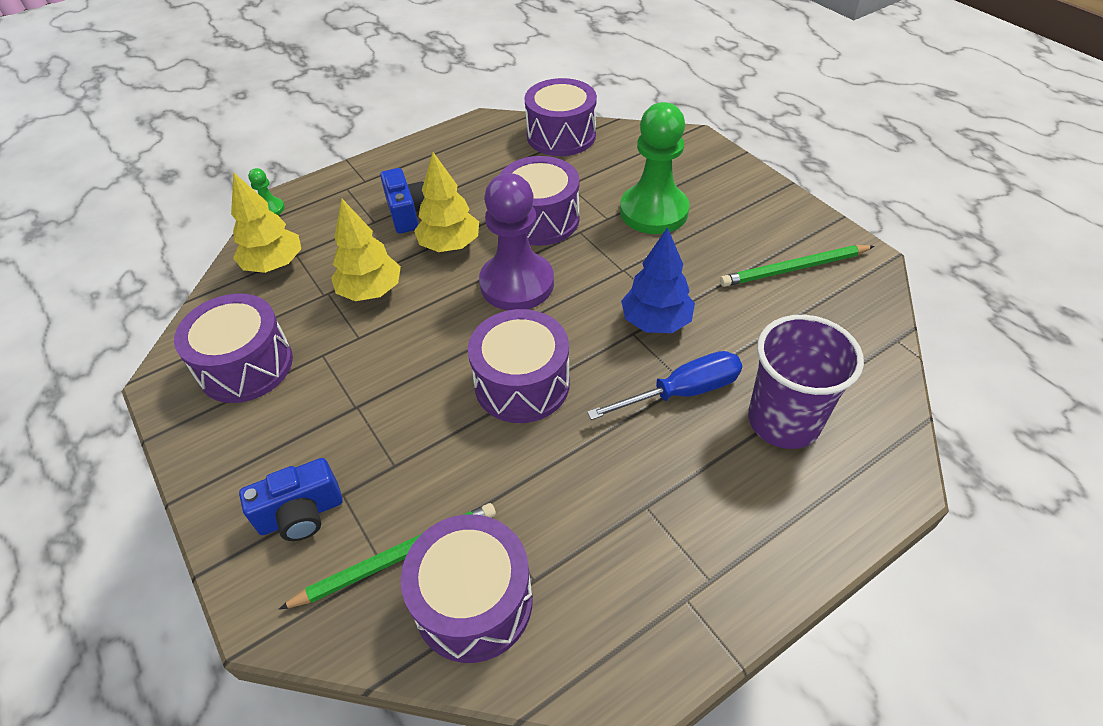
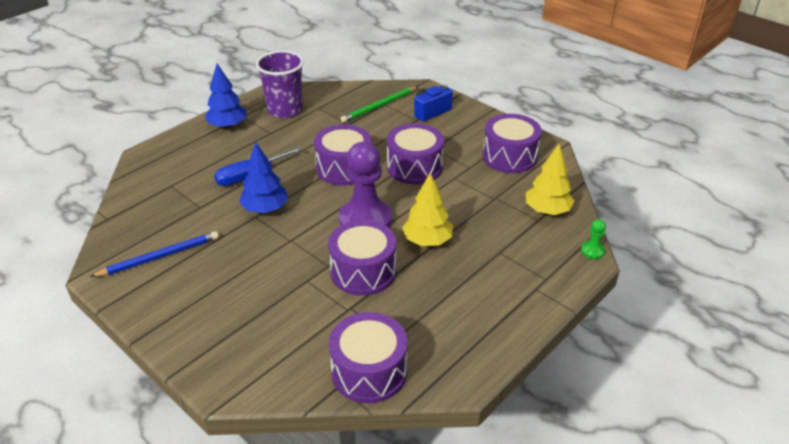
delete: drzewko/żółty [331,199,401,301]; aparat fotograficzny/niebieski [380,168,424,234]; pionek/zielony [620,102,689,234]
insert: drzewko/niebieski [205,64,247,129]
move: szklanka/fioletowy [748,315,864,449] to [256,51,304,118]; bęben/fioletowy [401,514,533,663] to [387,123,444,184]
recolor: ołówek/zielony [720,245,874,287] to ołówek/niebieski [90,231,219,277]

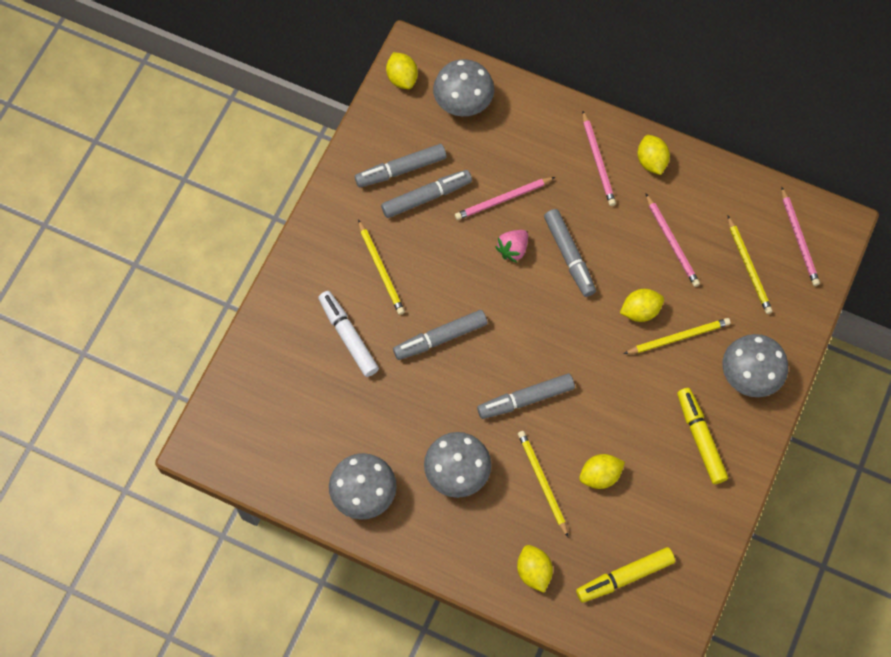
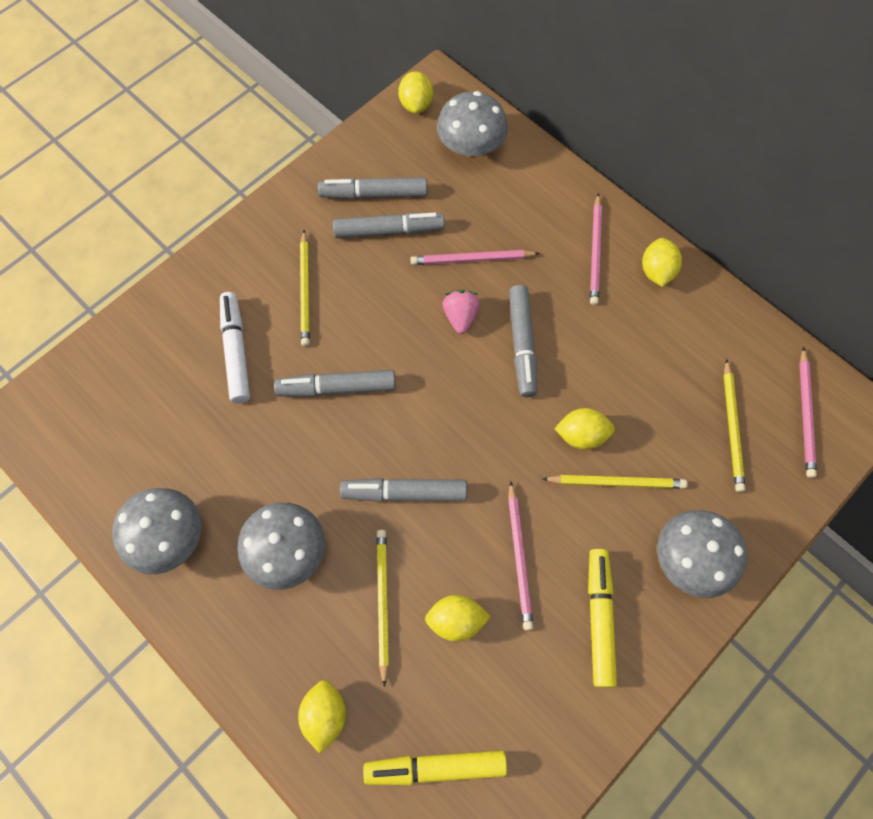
move: ołówek/różowy [646,194,700,287] to [508,481,533,630]
rotate: truskawka/różowy [495,230,528,263] = [443,290,480,334] 120 degrees clockwise

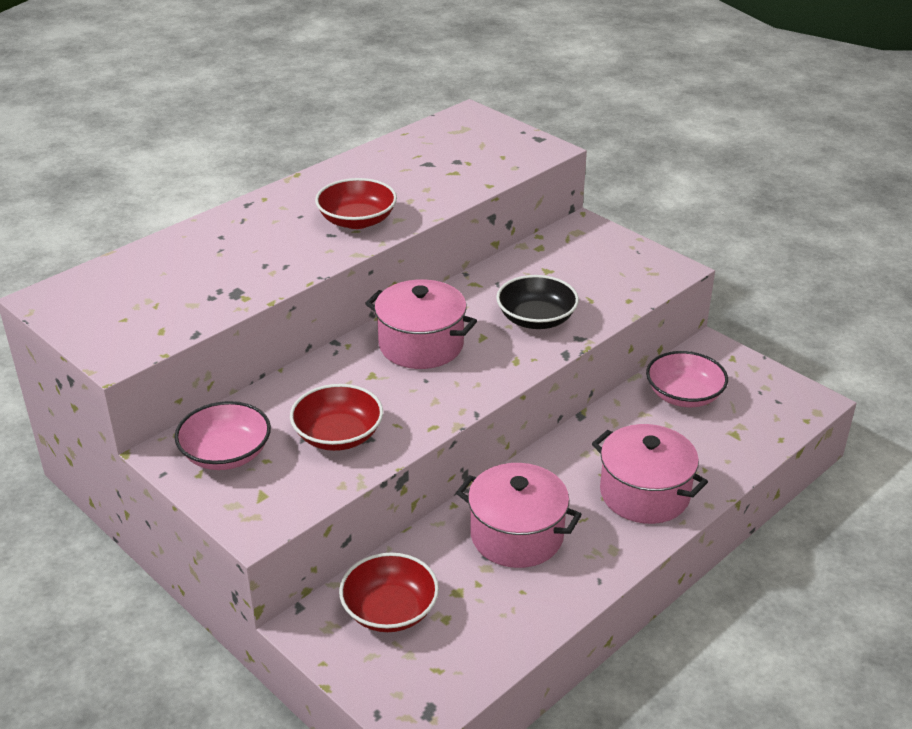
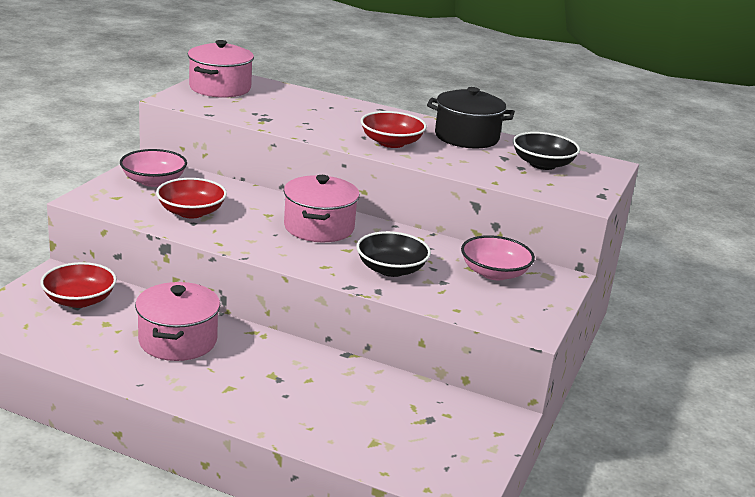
insert: garnek/czarny [427,87,515,148]; miska/czarny [513,132,580,170]
move: garnek/różowy [592,424,708,524] to [188,40,254,98]; miska/różowy [646,351,728,407] to [461,235,535,280]

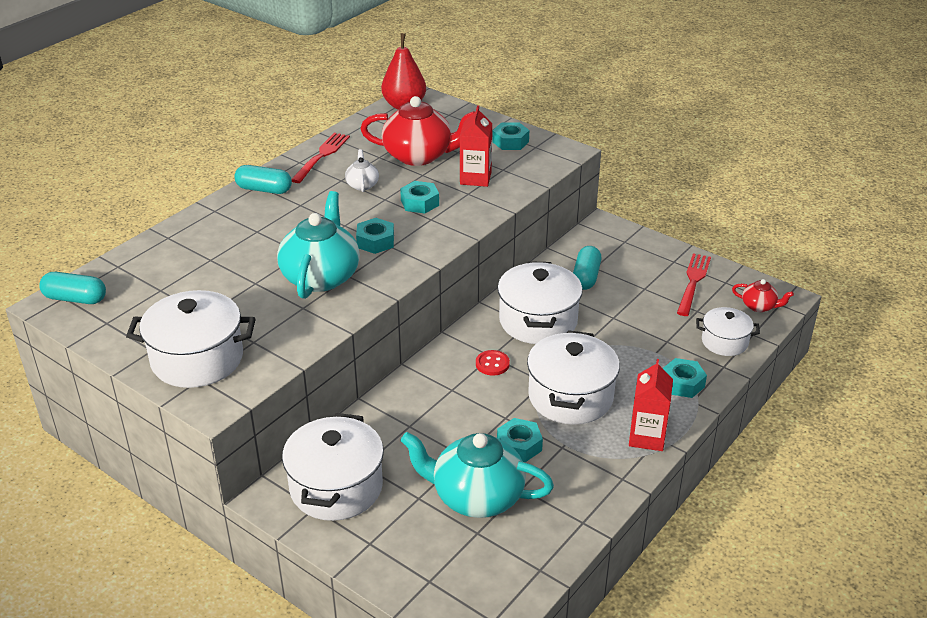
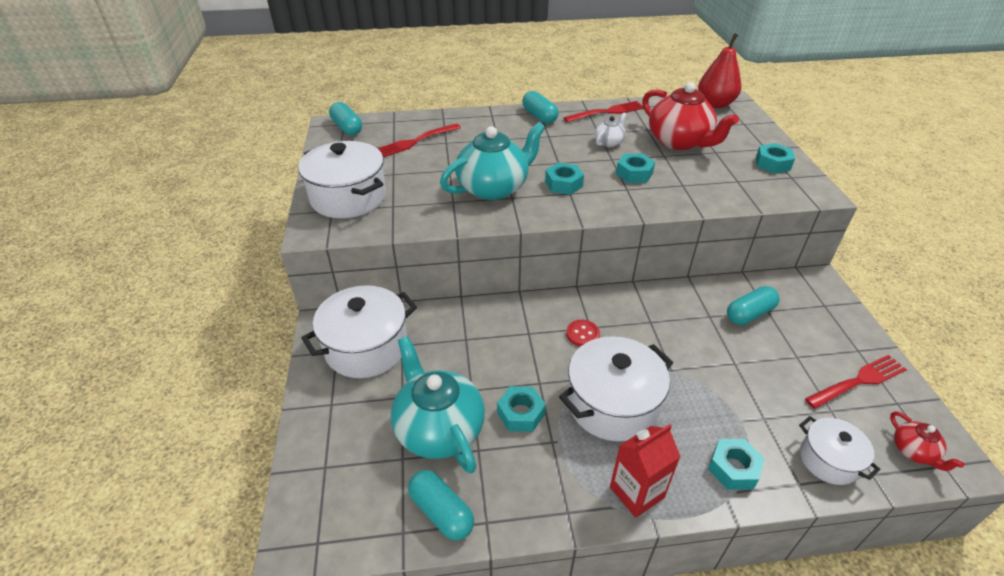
delete: karton mleka/czerwony [460,105,492,187]; garnek/biały [497,261,583,344]
insert: widelec/czerwony [377,123,461,157]; kapsułka/turkusowy [408,470,474,540]

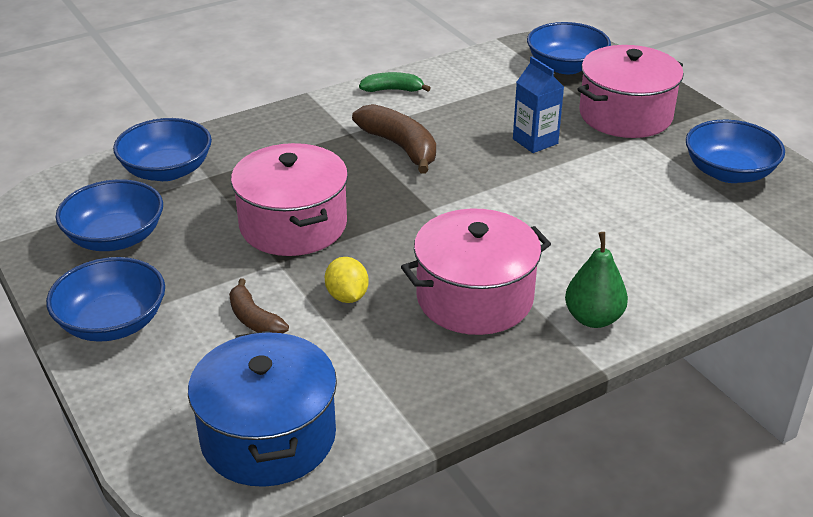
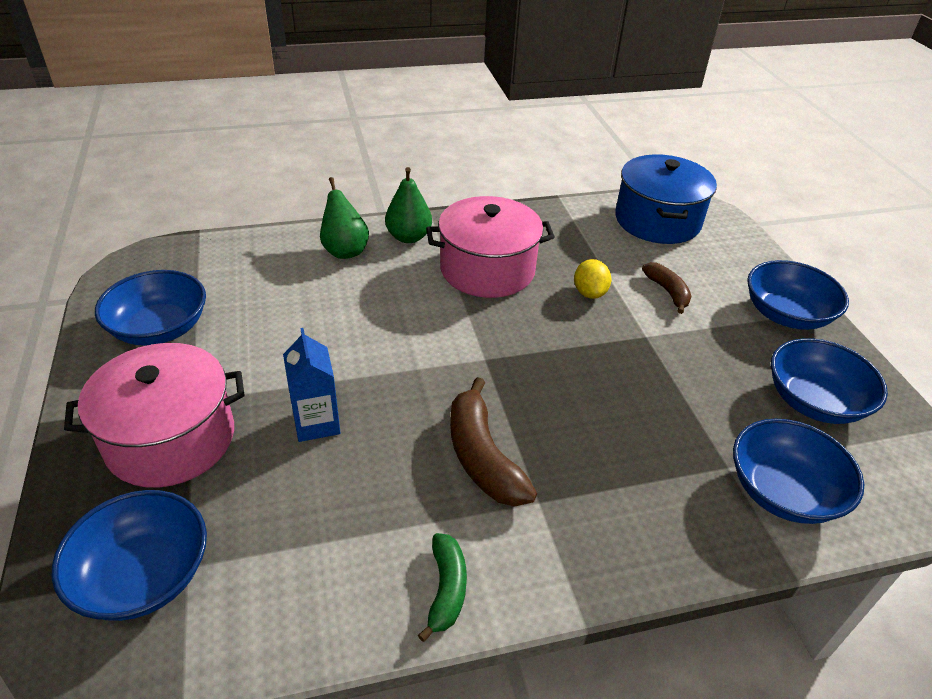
delete: garnek/różowy [231,143,348,256]
insert: gruszka/zielony [320,177,369,259]
rotate: banan/zielony [359,72,431,92] = [418,533,467,642] 105 degrees counterclockwise

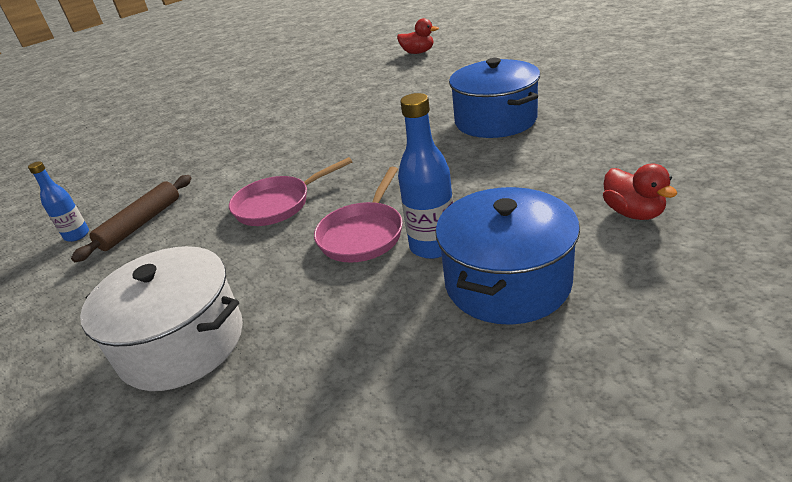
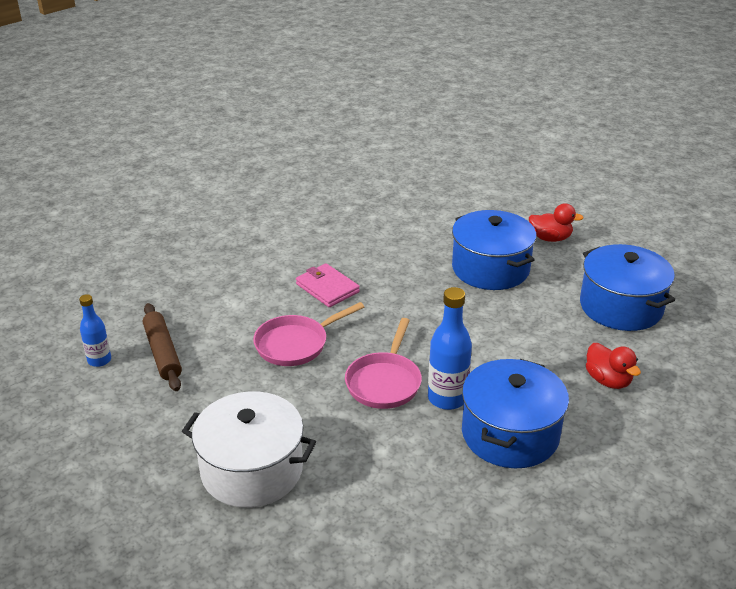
insert: portfel/różowy [296,263,360,307]; garnek/niebieski [580,244,675,331]
move: kaczka/czerwony [397,18,439,54] to [529,203,584,242]
rotate: wałek do ciasta/brązowy [71,175,192,262] = [143,303,182,391] 45 degrees counterclockwise

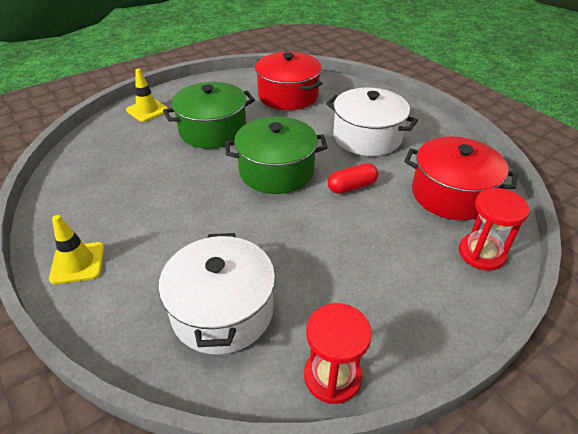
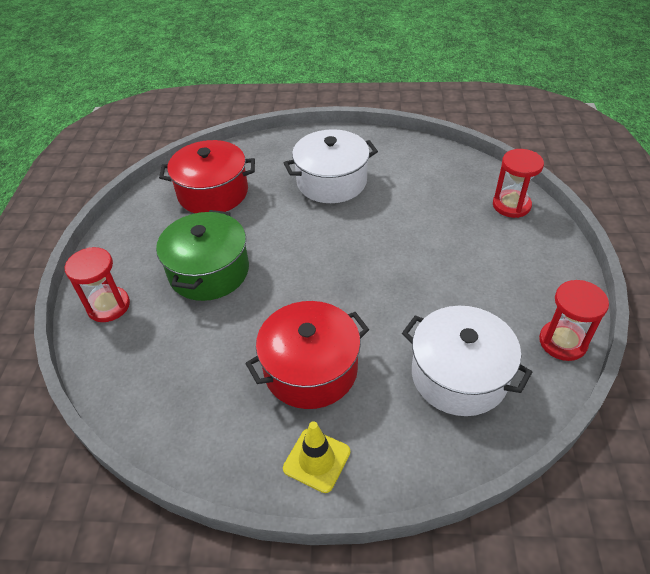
delete: garnek/zielony [225,117,328,194]; kapsułka/czerwony [328,163,378,194]
move: garnek/czerwony [404,137,518,220] to [245,301,369,409]
replace: pachołek/żółty [126,69,168,122] to klepsydra/czerwony [65,247,130,322]

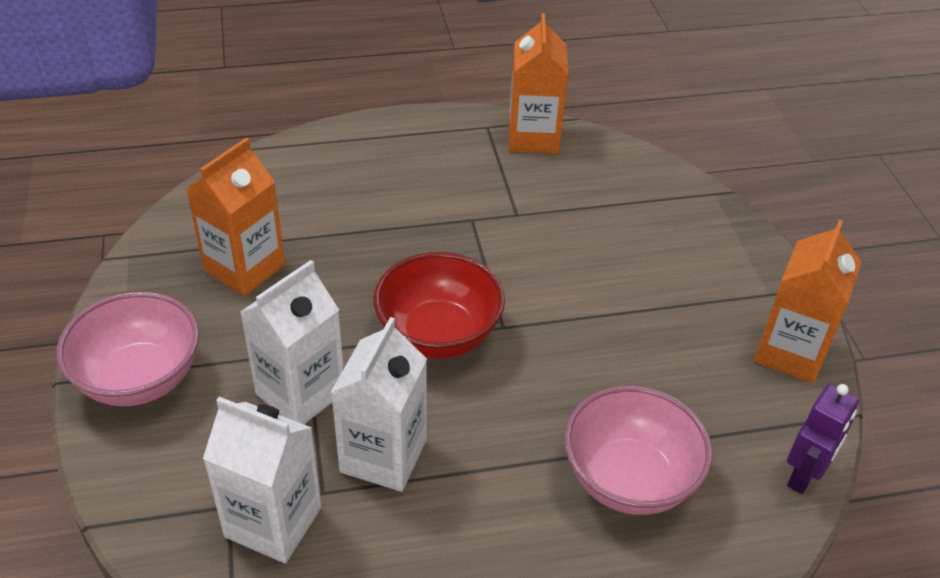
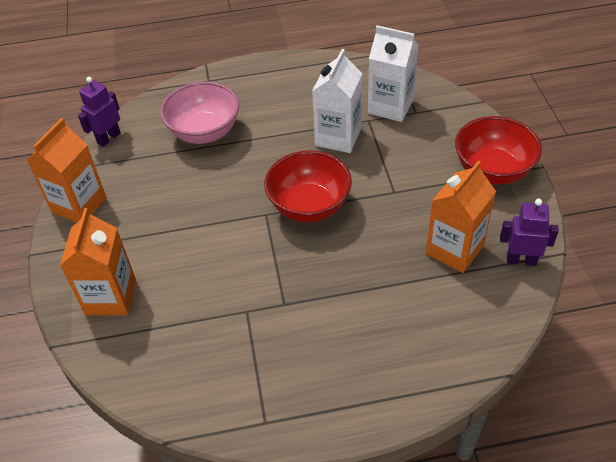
delete: karton mleka/biały [240,260,344,424]
insert: robot/fioletowy [500,199,559,266]
move: karton mleka/pomarańczowy [509,13,568,154] to [60,208,136,315]
recolor: miska/różowy [56,291,199,406] to miska/czerwony [455,116,542,185]

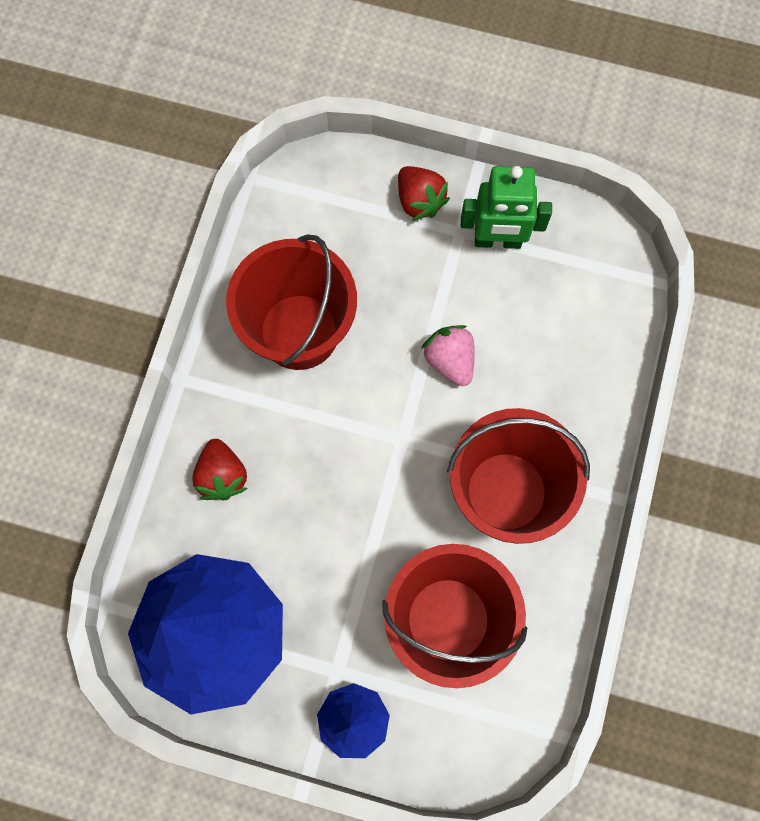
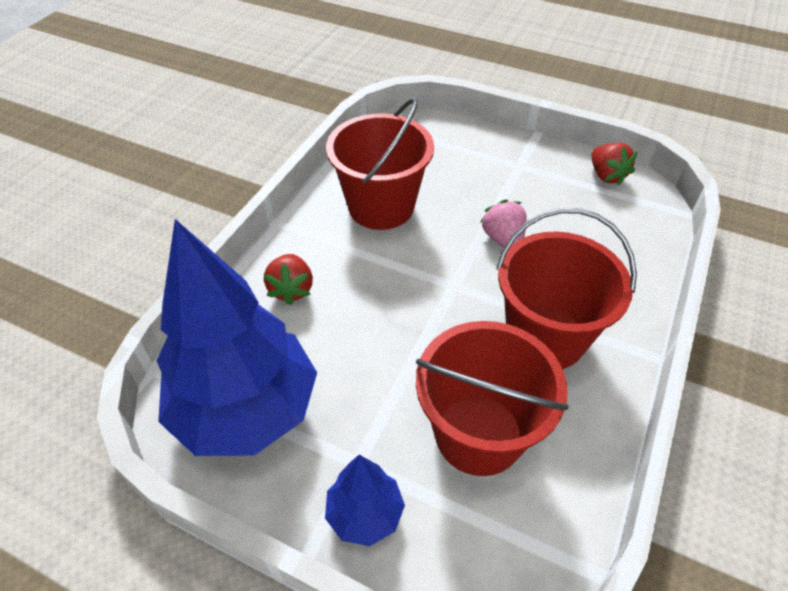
delete: robot/zielony [461,166,552,249]
move: truskawka/czerwony [398,166,450,221] to [591,143,637,186]

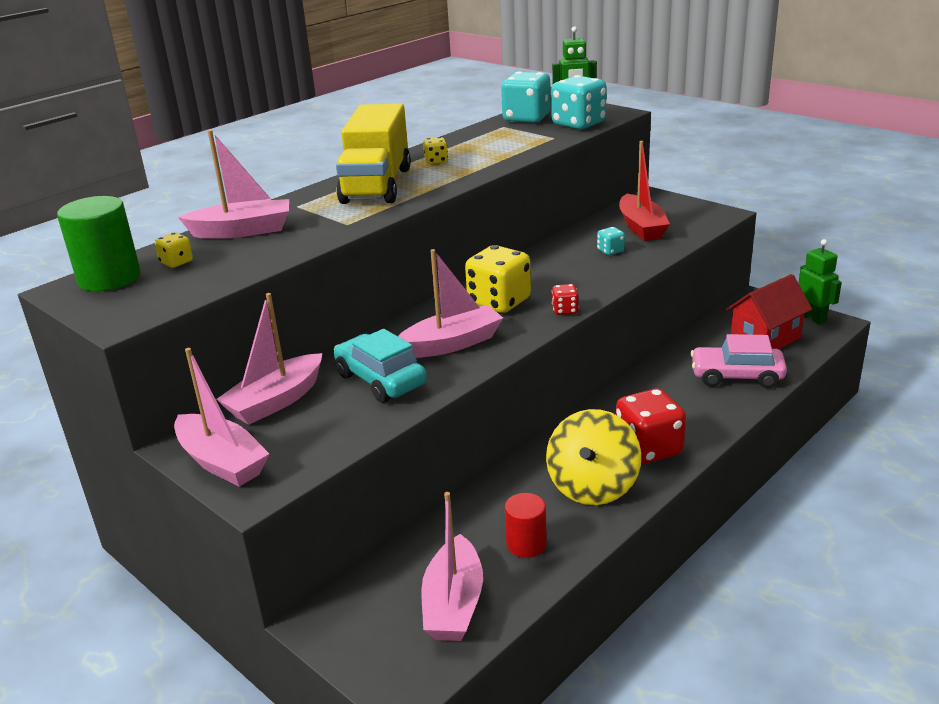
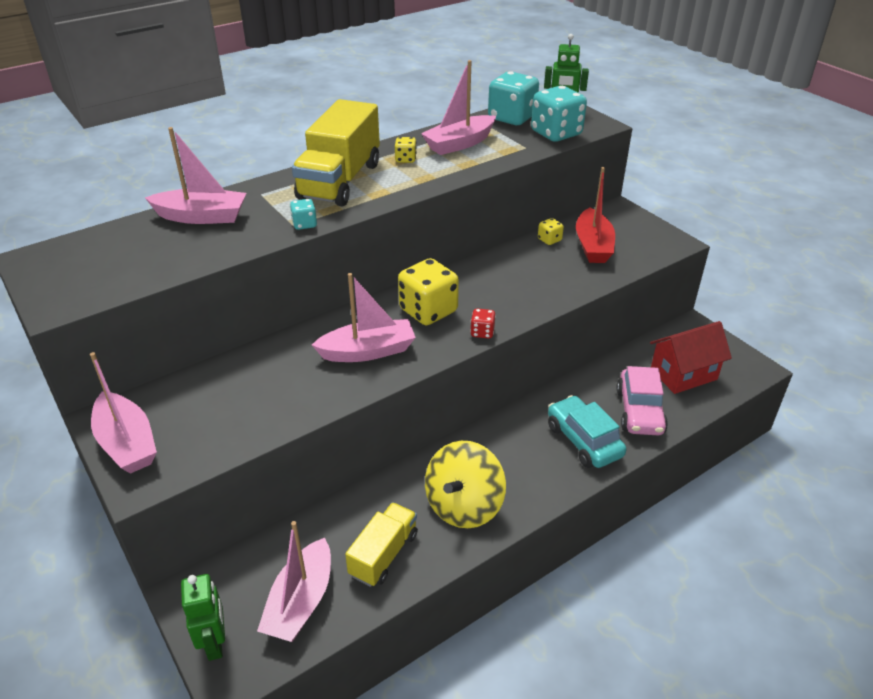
delete: walec/zielony [57,196,141,291]; kostka do gry/czerwony [616,388,686,464]
move: robot/zielony [799,239,842,325] to [181,574,225,661]; kostka do gry/turkusowy [597,227,625,255] to [290,199,317,230]; łódka/różowy [216,293,322,425] to [421,60,496,155]; kostka do gry/żółty [155,233,193,268] to [538,218,564,245]; samochód/turkusowy [334,329,427,403] to [548,395,626,468]
replace: walec/czerwony [505,493,547,558] to ciężarówka/żółty [345,502,418,587]
rotate: samochód/różowy [690,334,787,388] = [616,366,668,435] 105 degrees counterclockwise

